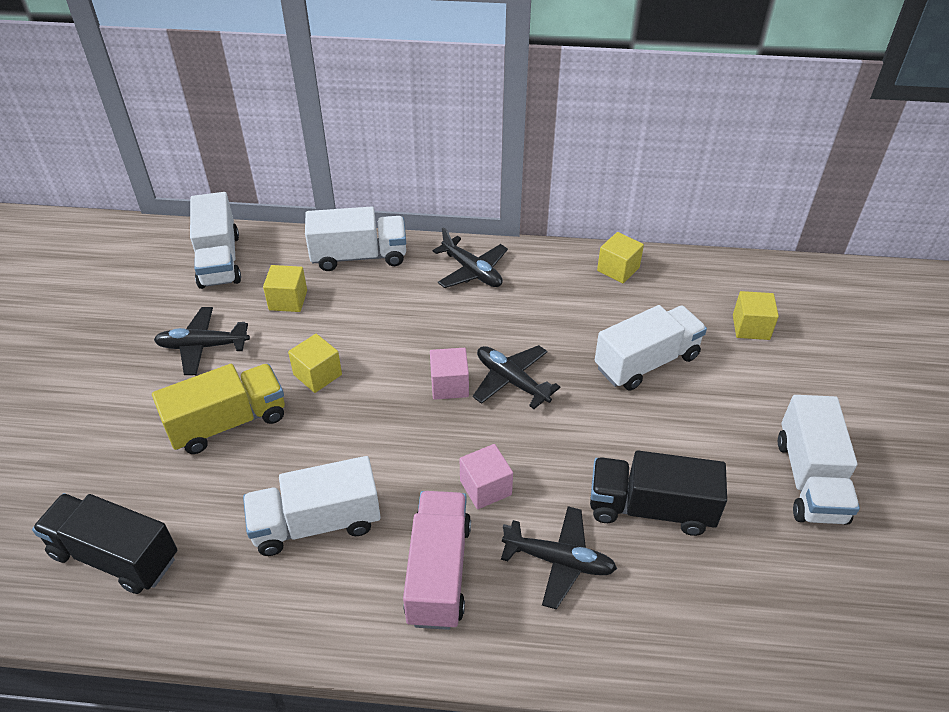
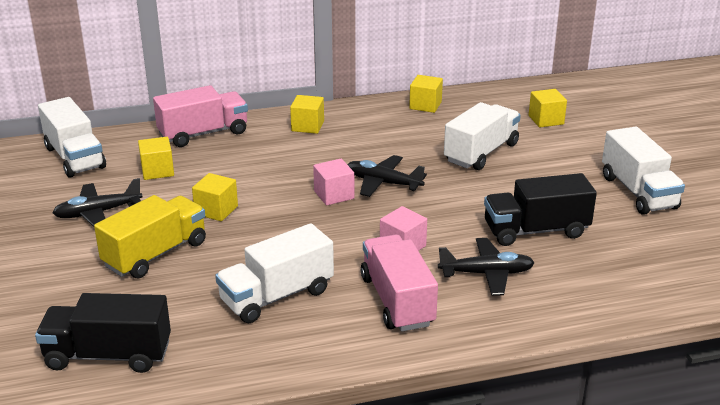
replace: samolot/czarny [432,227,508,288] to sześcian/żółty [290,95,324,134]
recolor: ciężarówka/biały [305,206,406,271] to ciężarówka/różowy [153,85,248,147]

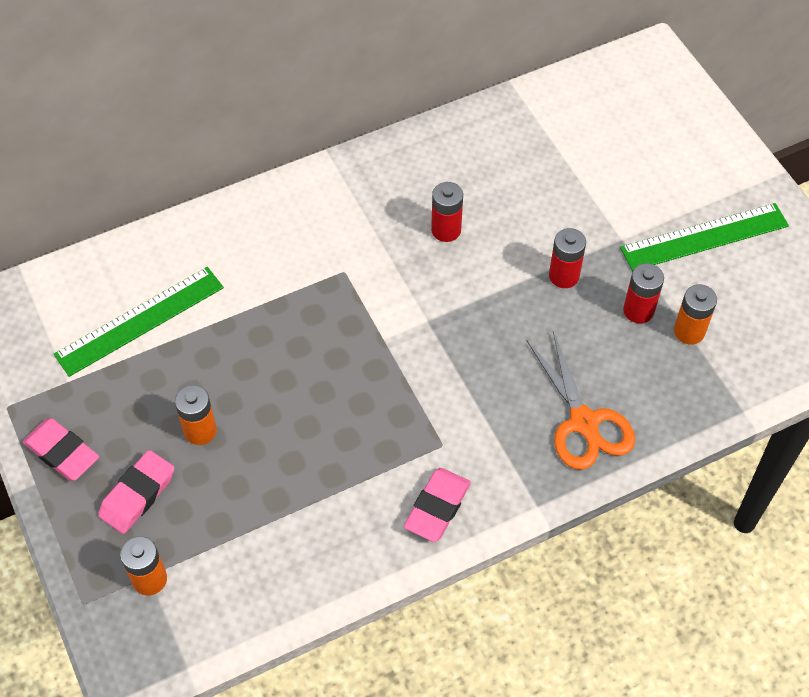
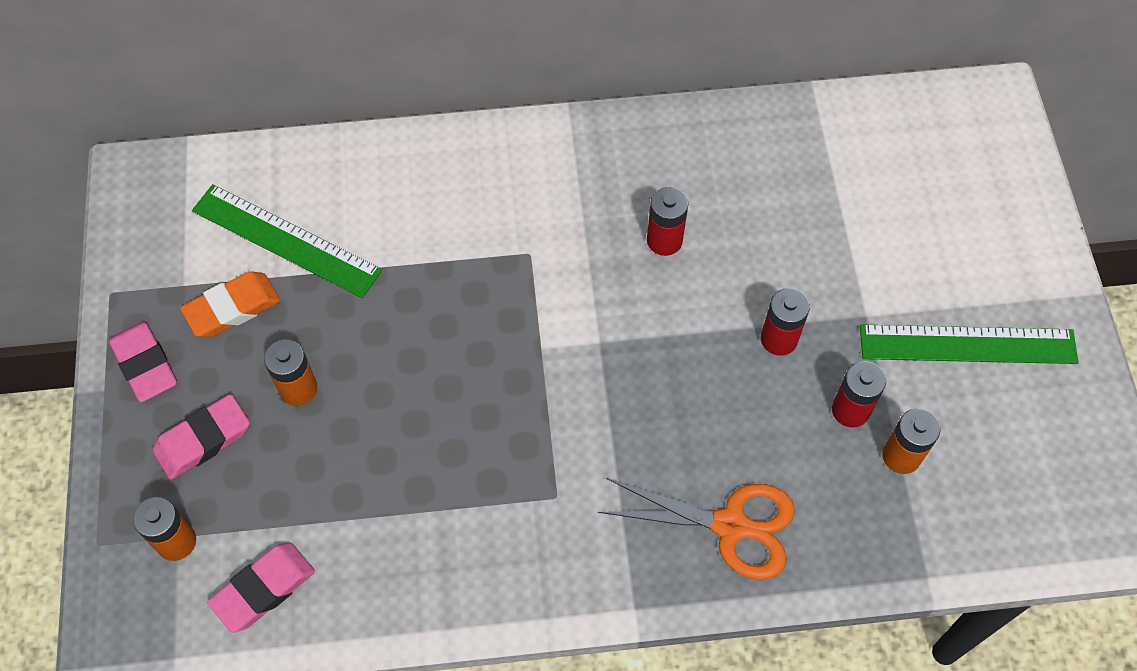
insert: gumka do mazania/pomarańczowy [180,271,281,337]
move: gumka do mazania/różowy [404,468,471,542] to [207,542,315,633]
rotate: linijka/zielony [54,267,224,377] = [192,184,382,298] 45 degrees clockwise; nożyczki/pomarańczowy [527,331,635,470] = [598,478,795,580] 75 degrees counterclockwise

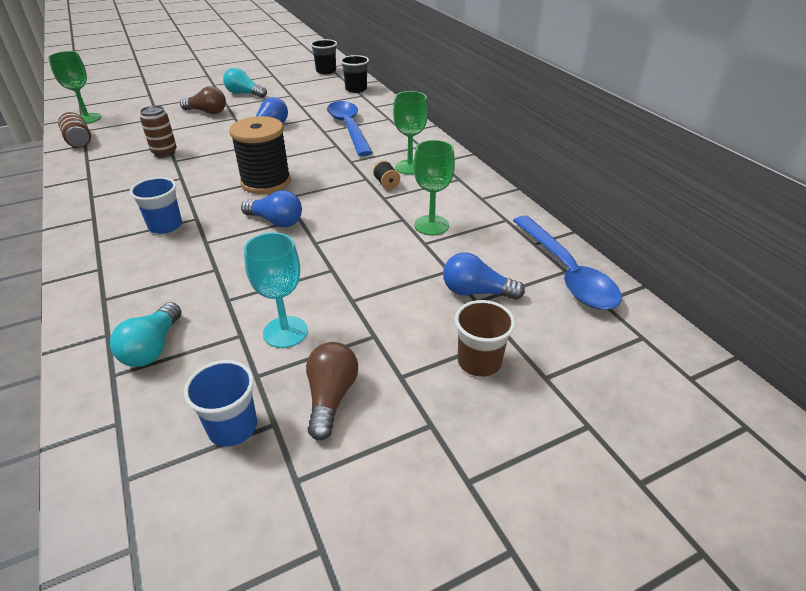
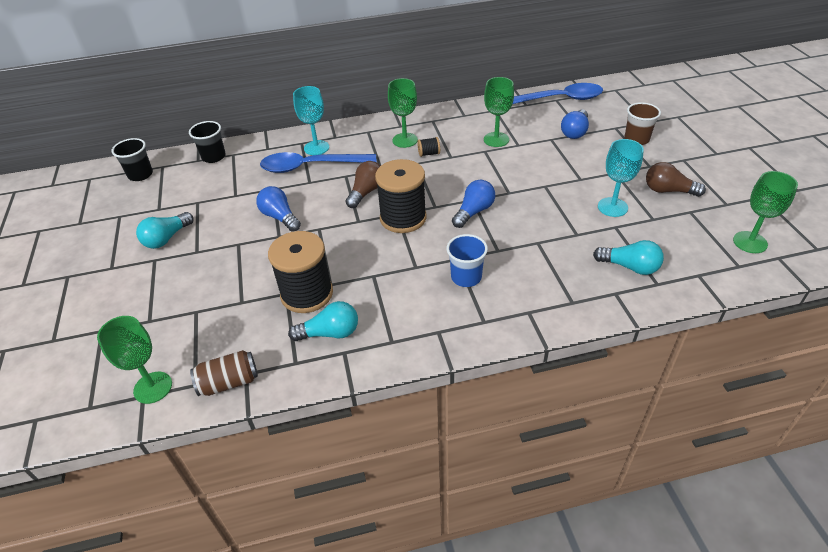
delete: szklanka/niebieski [184,360,257,446]
insert: żarówka/turkusowy [288,301,358,341]; kielich/turkusowy [293,86,329,155]; kielich/zielony [733,171,798,253]
move: żarówka/brązowy [180,86,226,114] to [345,161,380,208]
replace: puszka/brązowy [140,106,177,158] to szpulka/czarny [268,231,333,313]

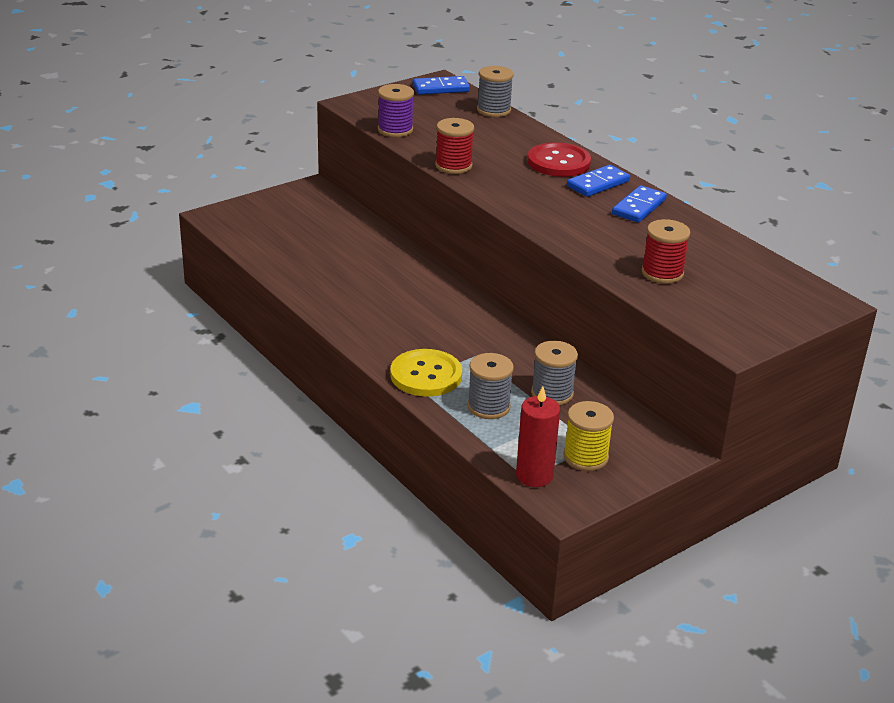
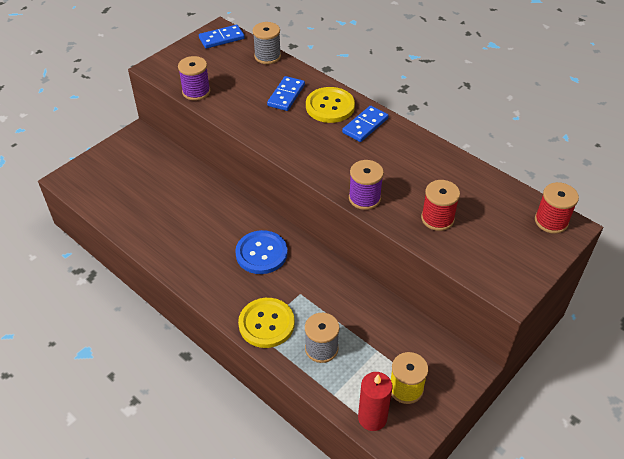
delete: szpulka/szary [531,341,578,405]
insert: guzik/niebieski [235,230,288,274]; szpulka/fioletowy [349,160,384,210]
move: kostka domina/niebieski [612,185,667,223] to [267,76,305,111]; szpulka/czerwony [435,118,474,174] to [535,182,579,234]
recolor: guzik/czerwony [528,142,591,177] to guzik/żółty [306,87,355,123]

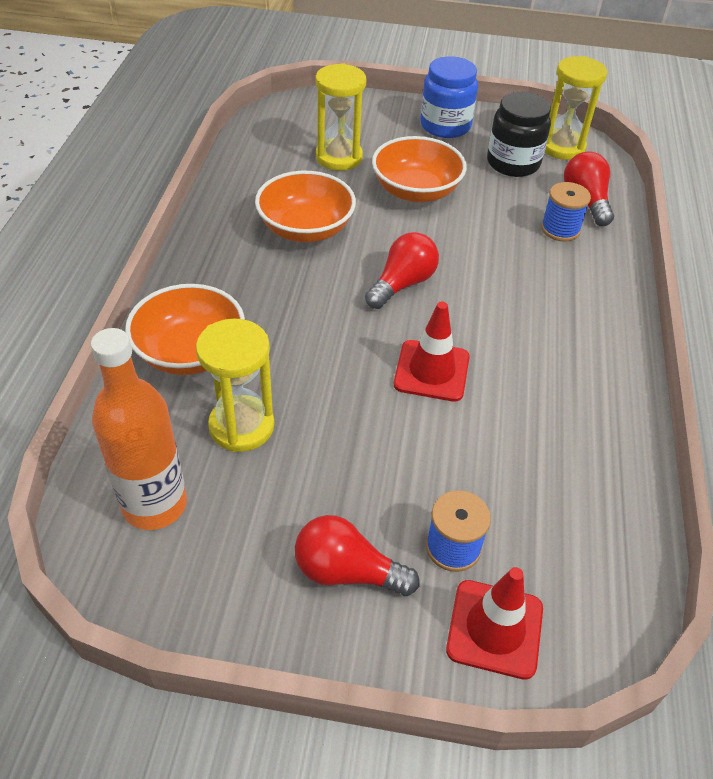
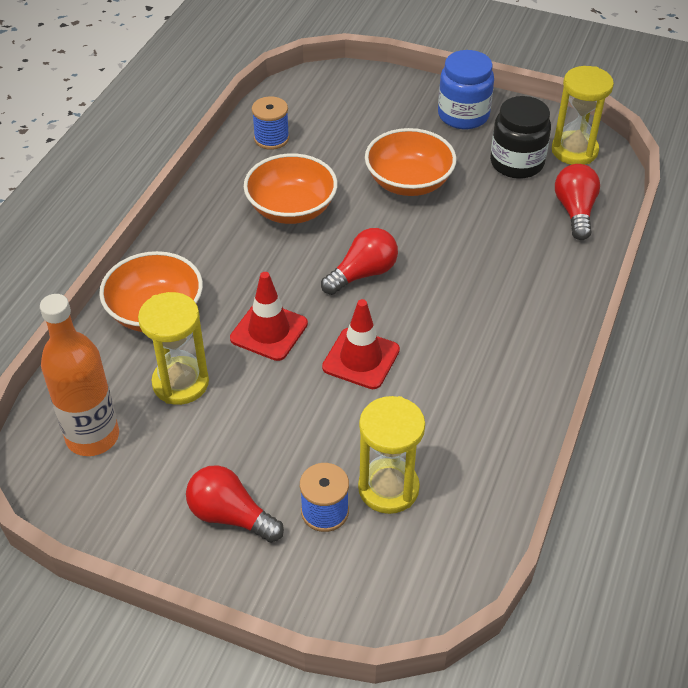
move: pachołek/czerwony [446,567,543,680] to [230,272,308,361]; szpulka/niebieski [541,182,591,242] to [252,96,289,150]; klepsydra/żółty [316,63,366,171] to [358,396,425,514]

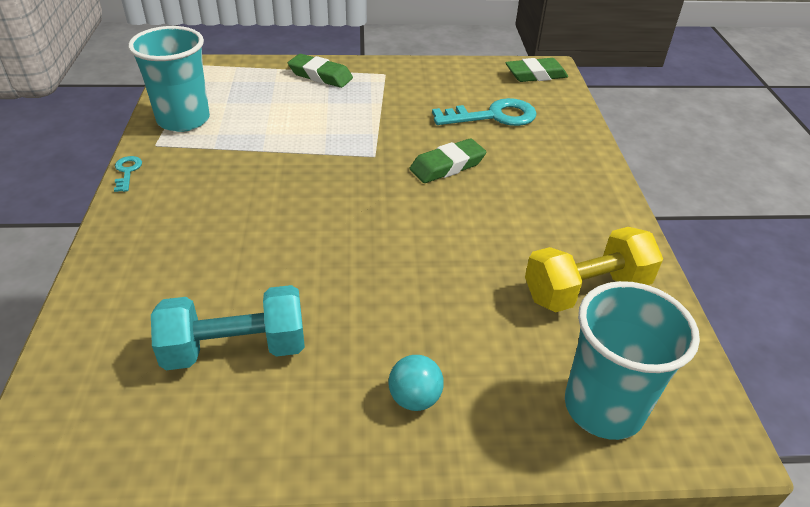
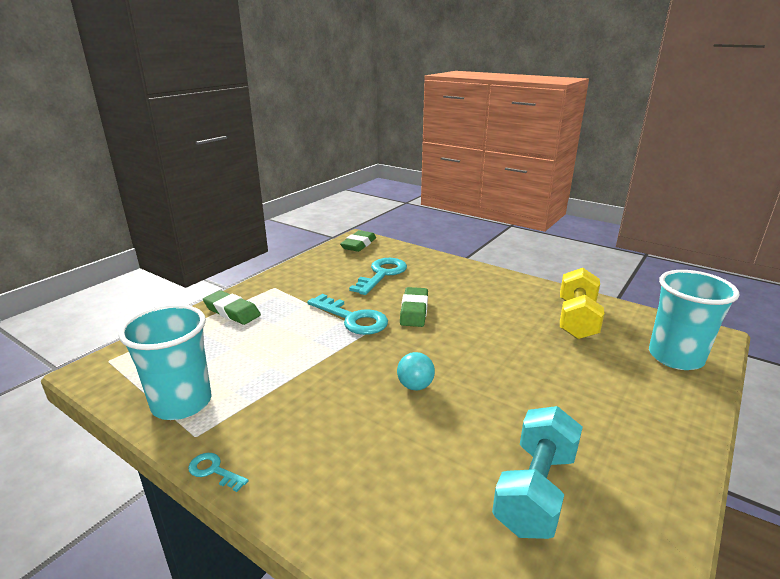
insert: klucz/turkusowy [307,294,388,335]
move: piłka/turkusowy [388,355,444,411] to [397,352,435,391]
rotate: gumka do mazania/zielony [288,54,353,88] = [203,290,261,325] 60 degrees clockwise

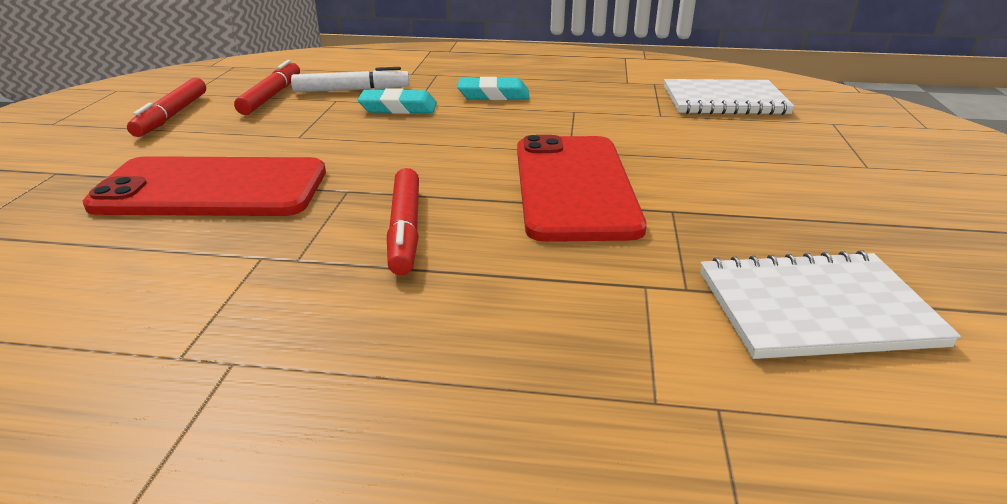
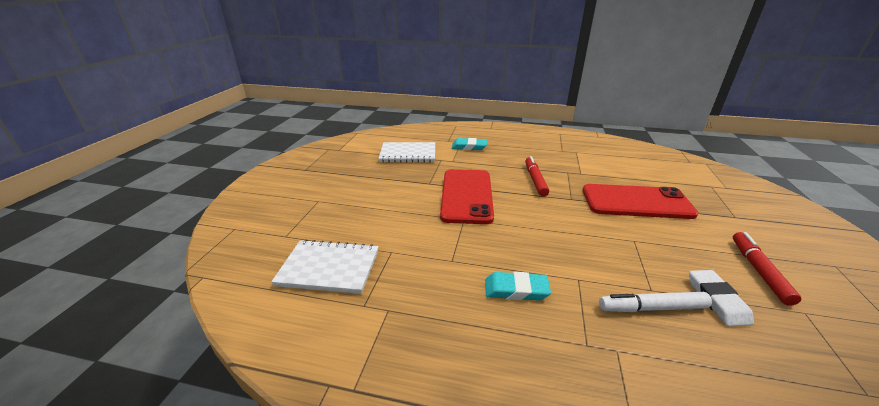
move: gumka do mazania/turkusowy [357,88,437,114] to [452,138,487,150]
replace: flamaster/czerwony [234,60,300,115] to gumka do mazania/biały [689,270,754,326]

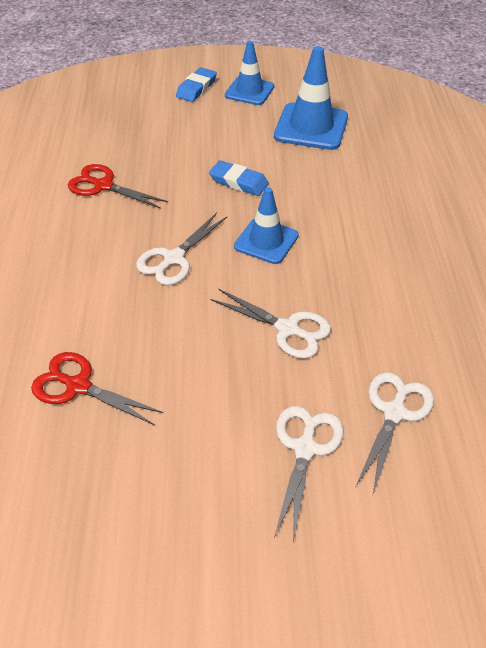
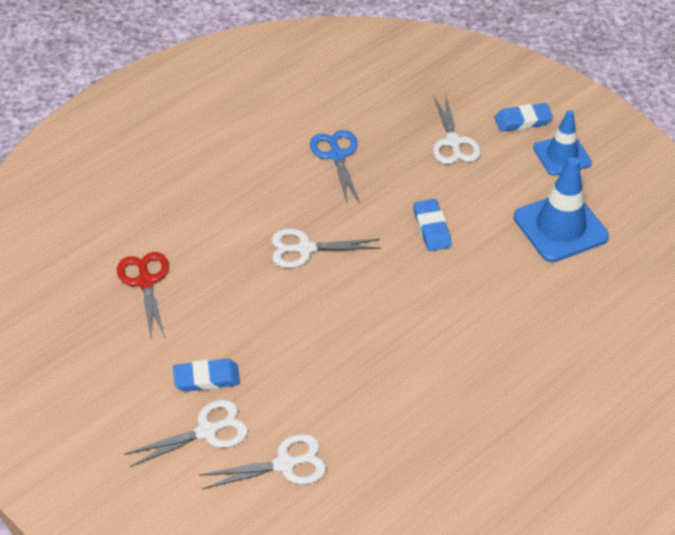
delete: pachołek/niebieski [234,187,299,264]
insert: gumka do mazania/niebieski [173,359,240,392]
move: nożyczki/biały [211,289,331,359] to [433,93,481,165]
recolor: nożyczki/czerwony [68,164,168,209] to nożyczki/niebieski [310,130,360,203]

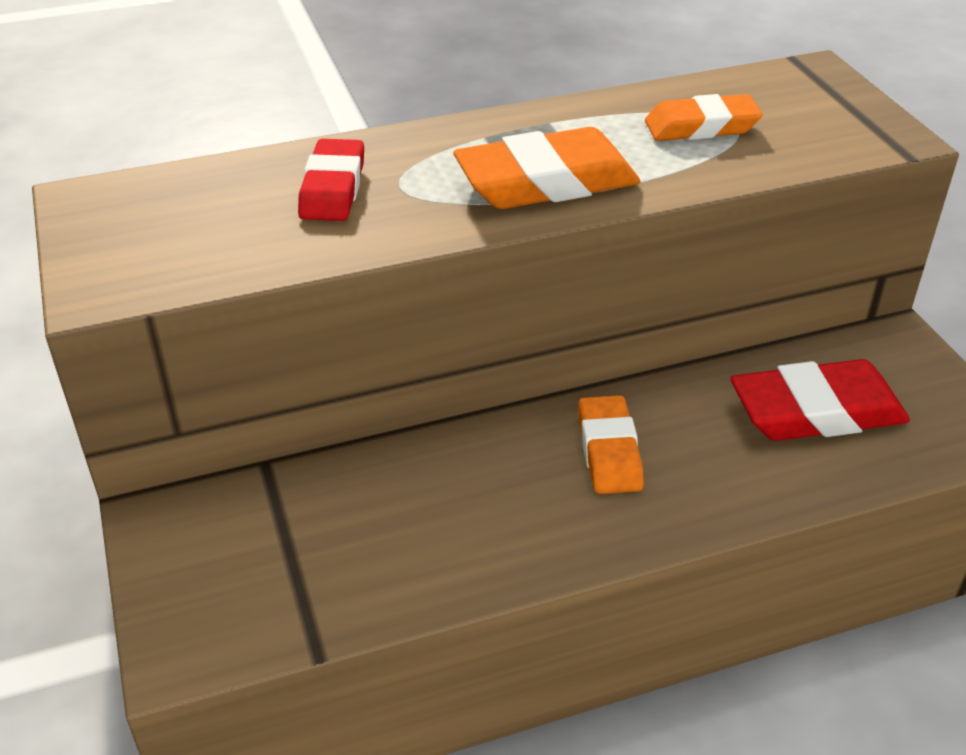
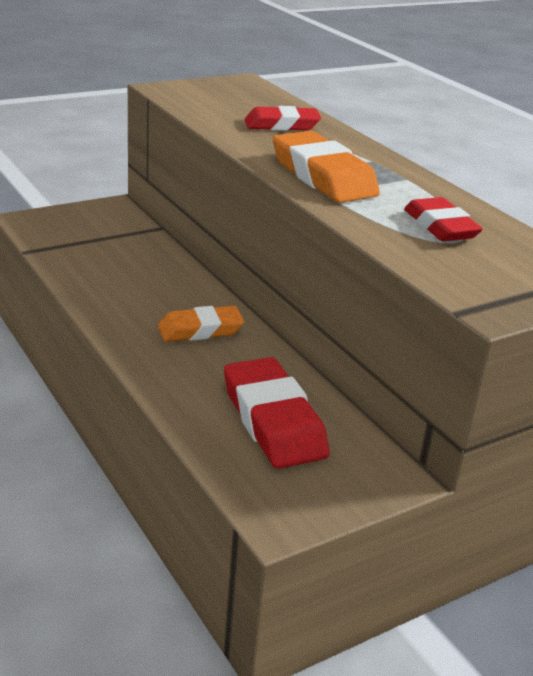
recolor: gumka do mazania/pomarańczowy [645,94,763,141] to gumka do mazania/czerwony [404,197,483,241]

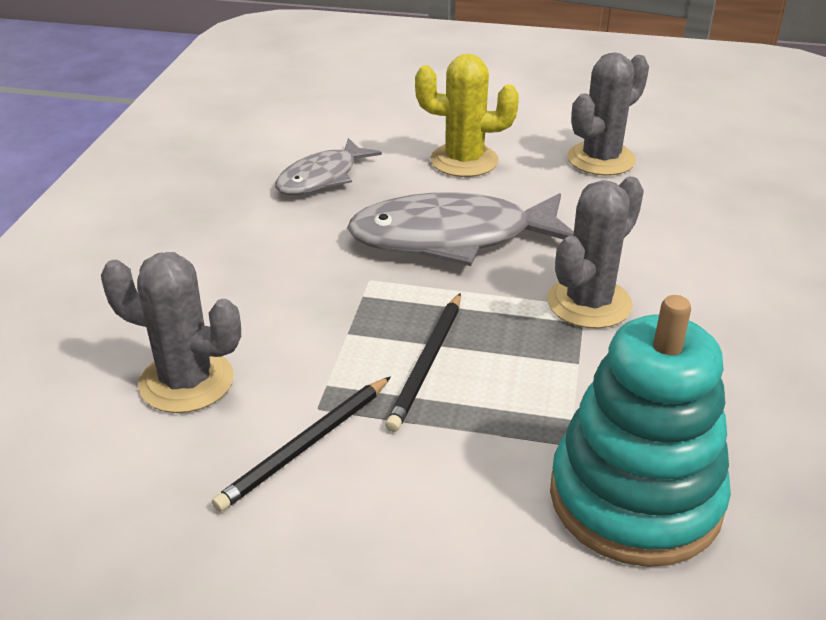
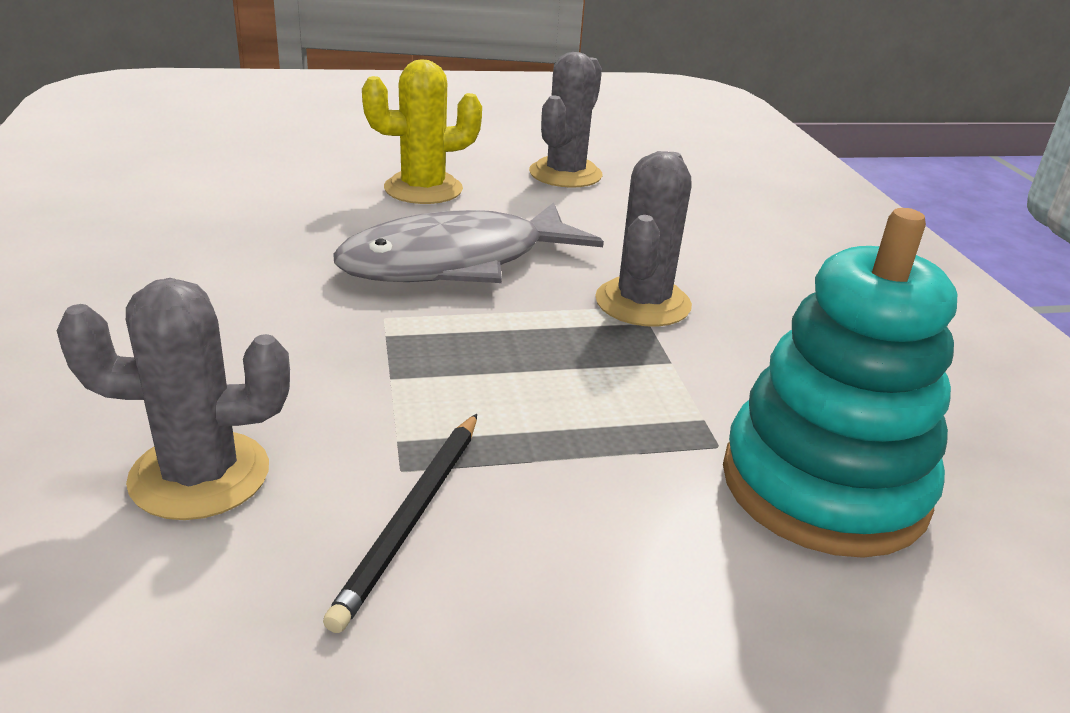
delete: ryba/szary [275,138,382,195]; ołówek/czarny [385,293,461,432]

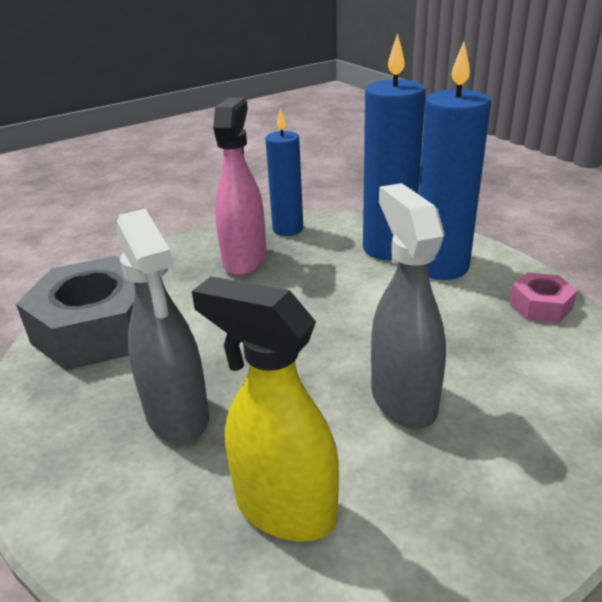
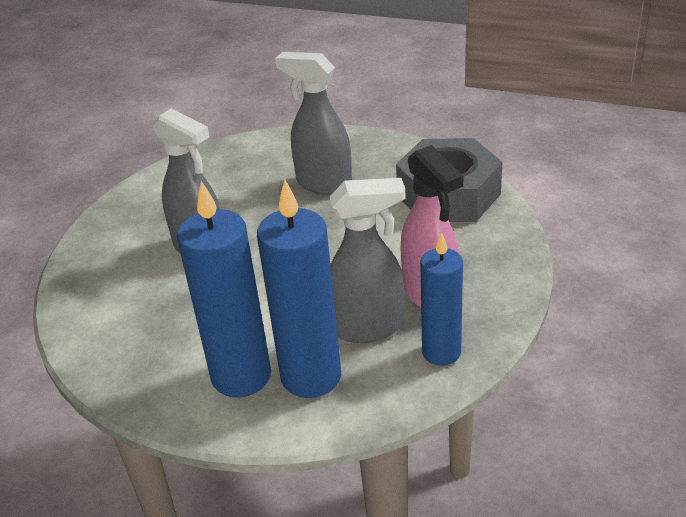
delete: spryskiwacz/żółty [192,276,339,541]; nakrętka/różowy [510,273,578,323]
insert: spryskiwacz/szary [330,178,406,343]

